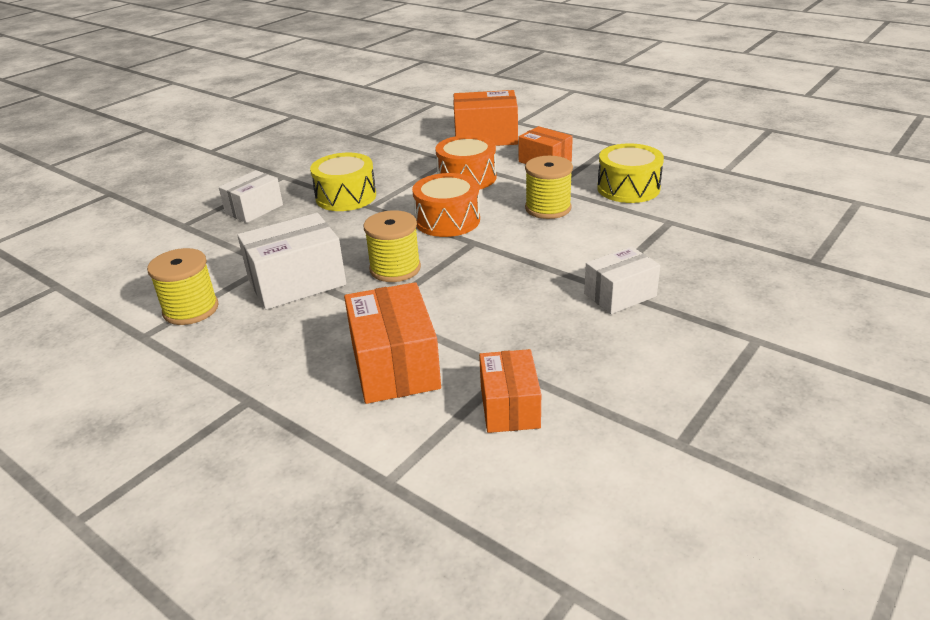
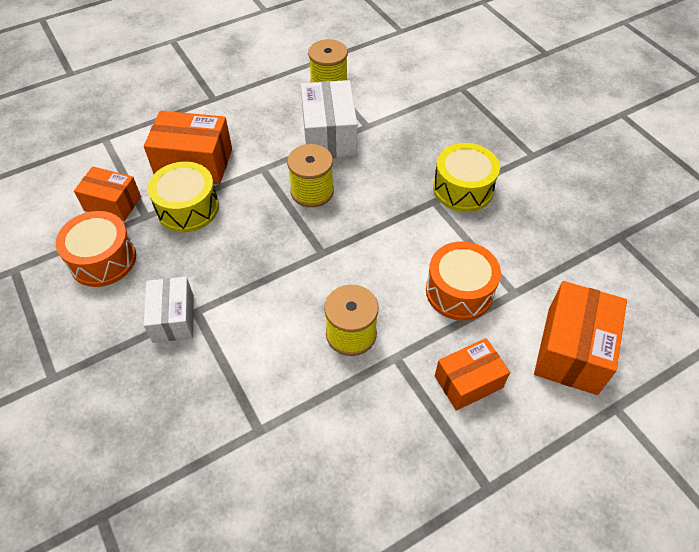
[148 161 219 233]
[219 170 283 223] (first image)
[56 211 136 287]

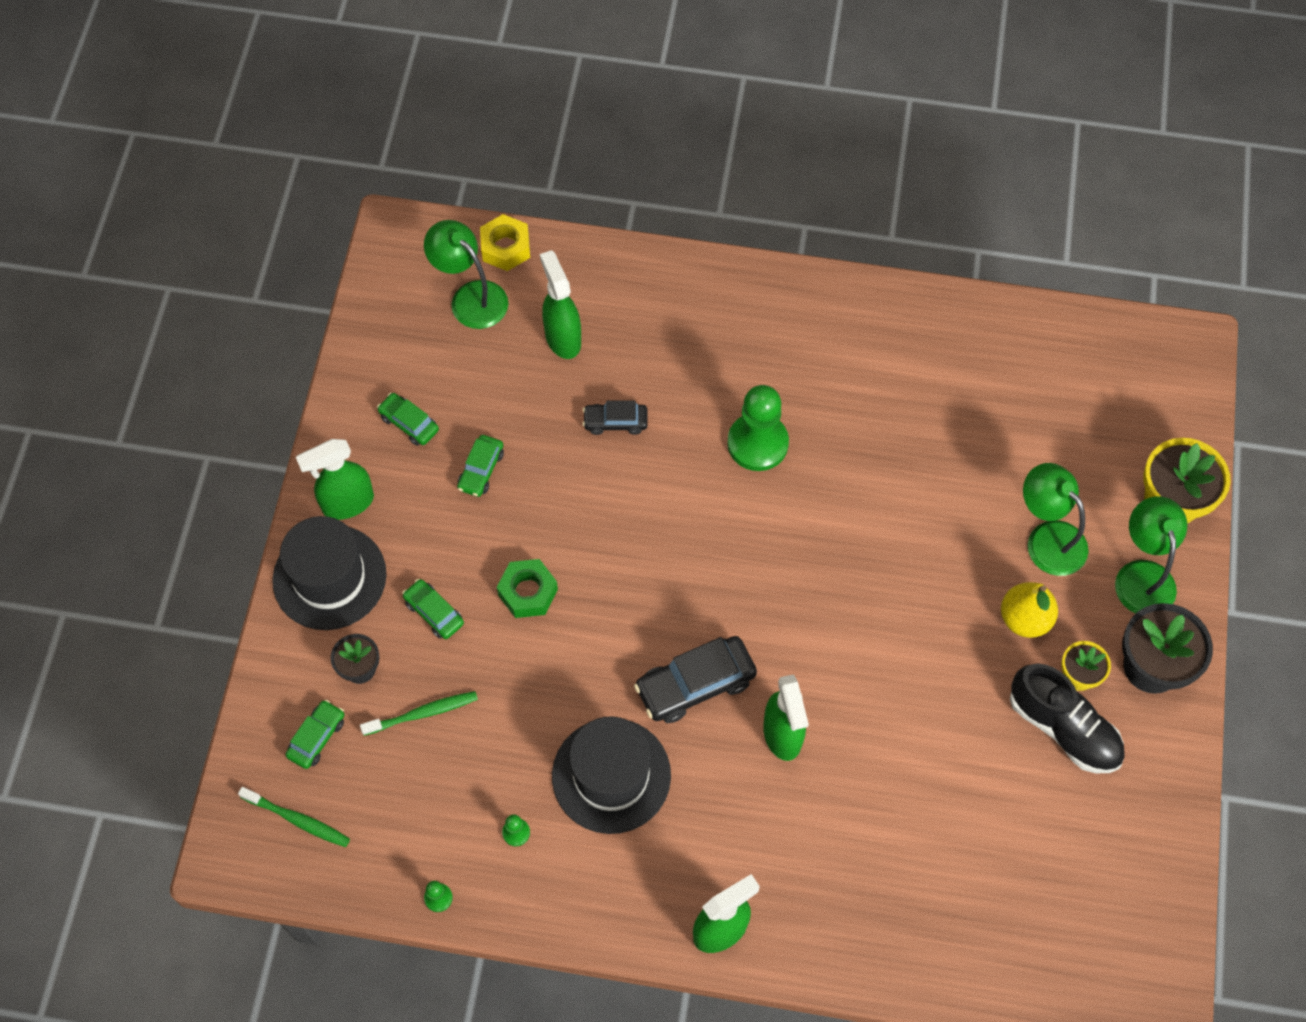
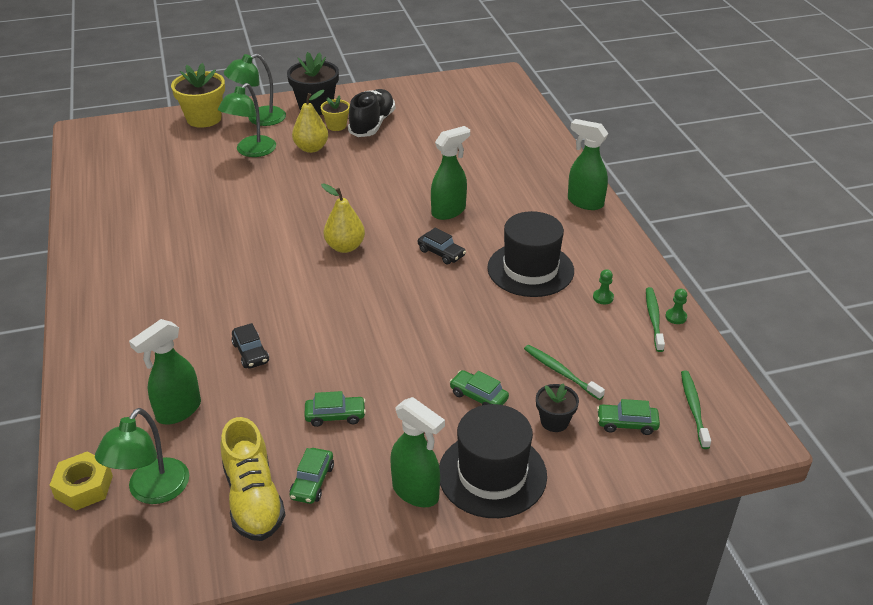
[727 385 789 471] (first image)
[497 559 558 618] (first image)
[449 370 509 405]
[418 228 466 264]
[321 183 365 253]
[646 287 665 352]
[220 417 285 541]

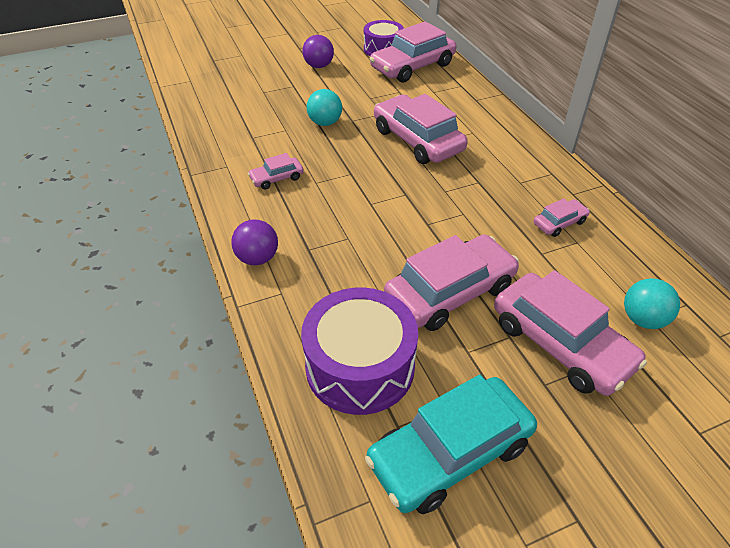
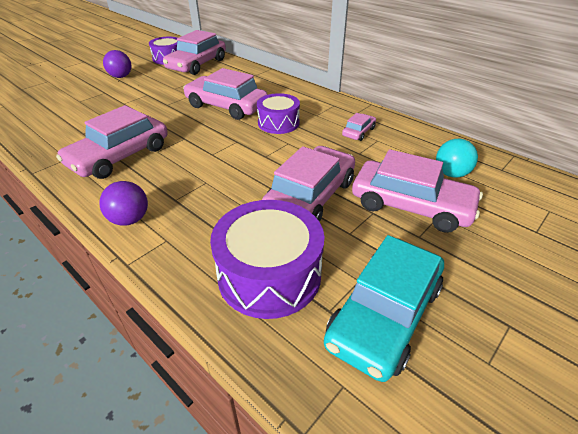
[307 89 342 126] (first image)
[56 105 168 179]
[257 93 300 134]

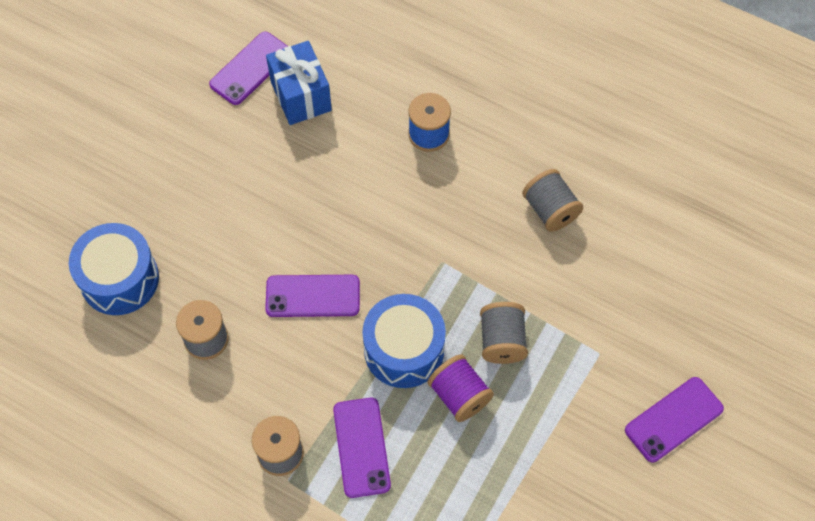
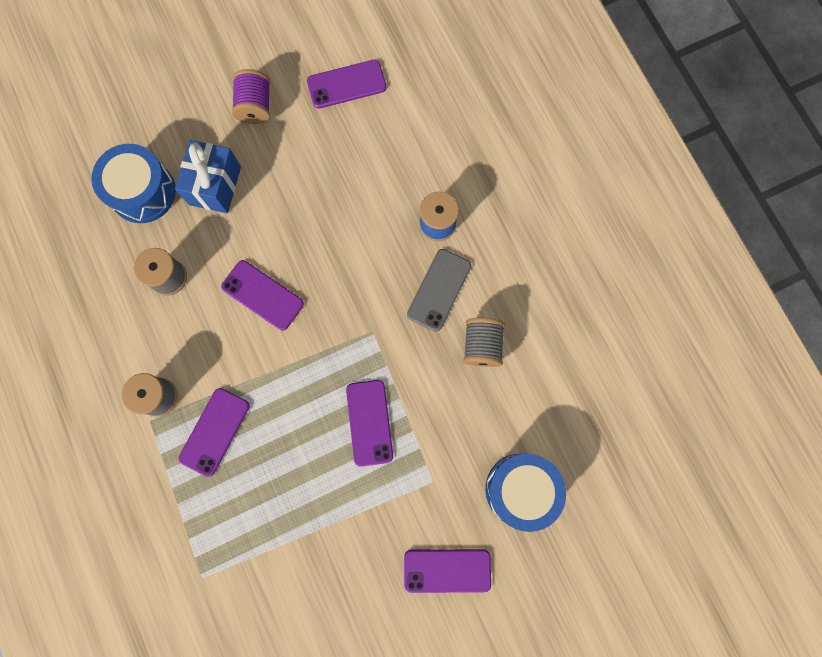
[175 140 241 213]
[485 454 566 532]
[346 380 393 467]
[232 69 270 124]
[407 249 471 332]

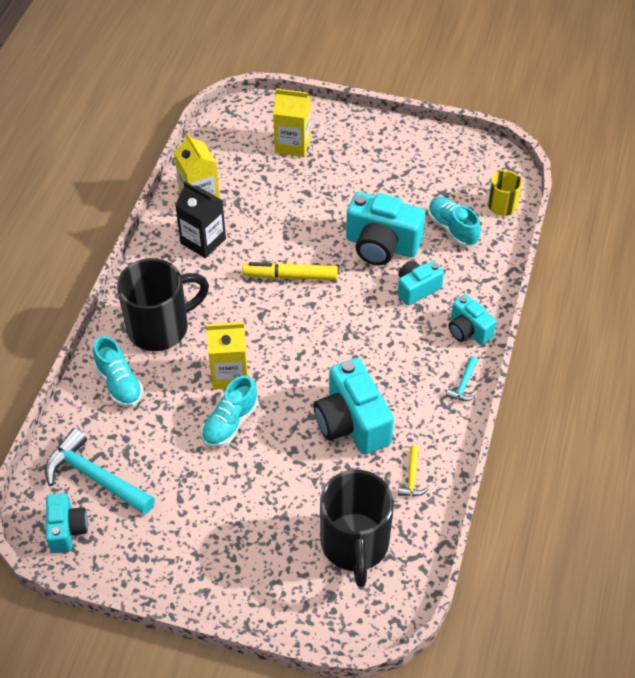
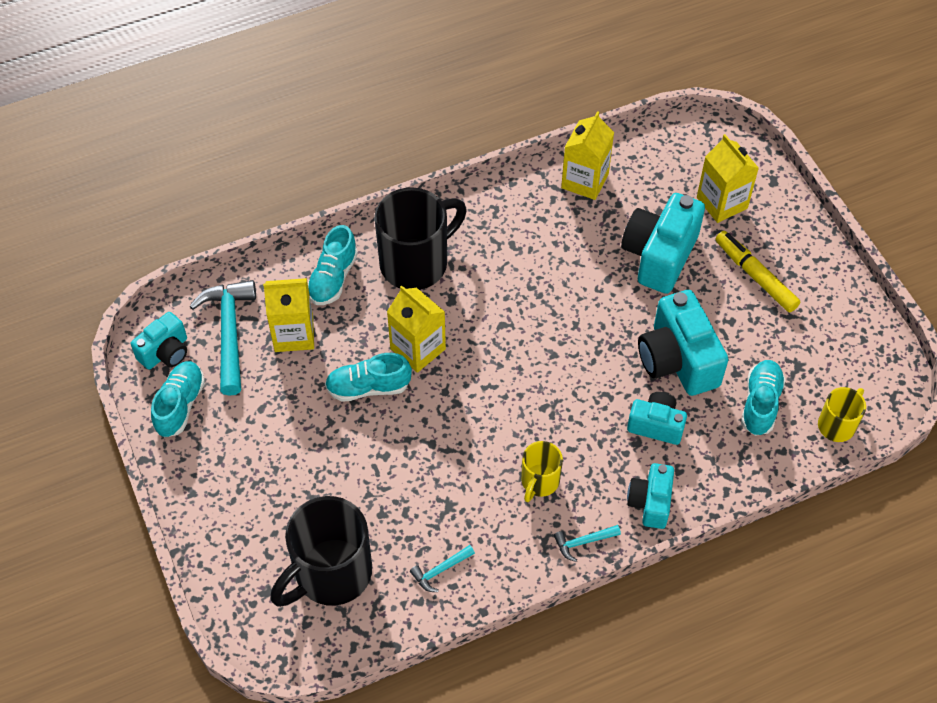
[175 181 226 258] (first image)
[375 187 467 290]
[715 231 800 313]
[621 193 705 294]
[410 545 475 592]
[263 278 314 352]
[151 361 205 438]
[521 441 563 502]

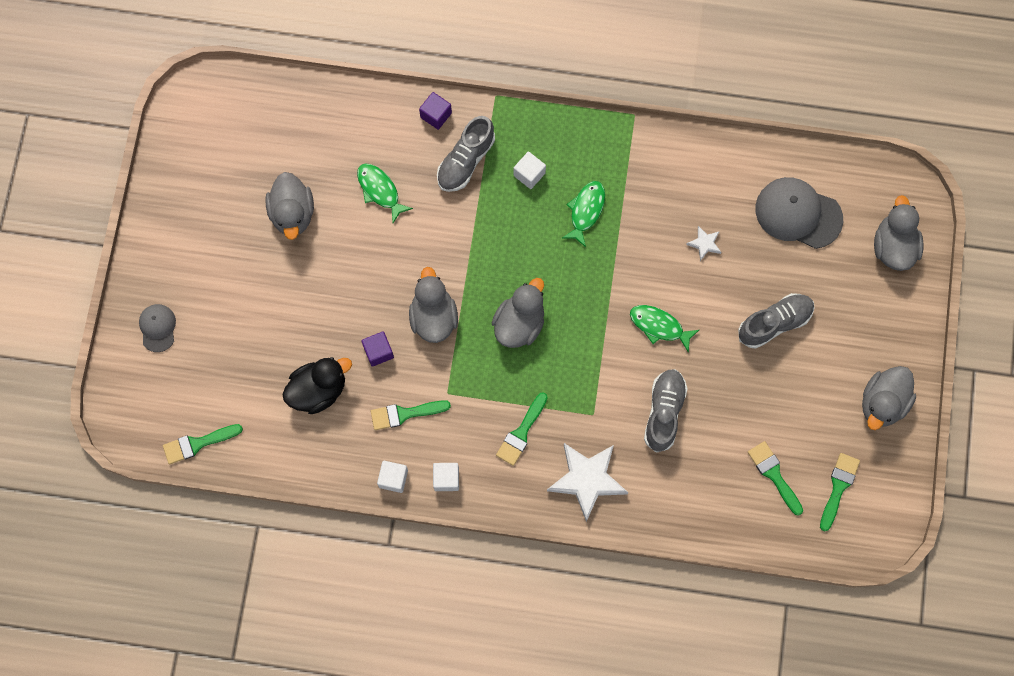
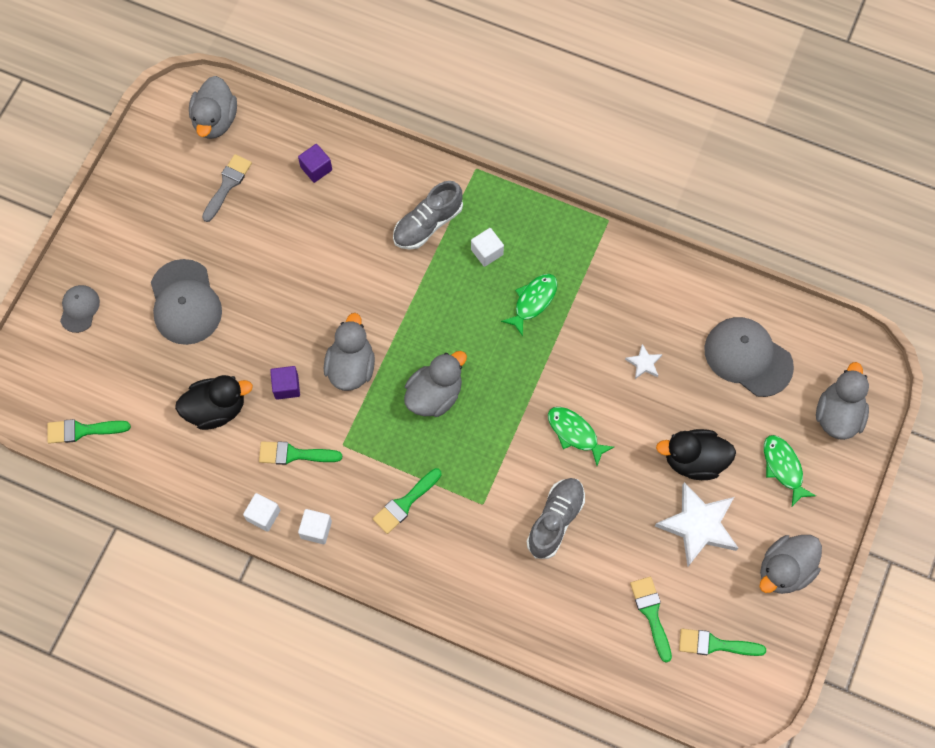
[298 144 332 183]
[764 435 816 506]
[189 76 237 139]
[656 429 736 480]
[655 482 738 567]
[679 629 766 656]
[202 154 252 222]
[151 259 222 345]

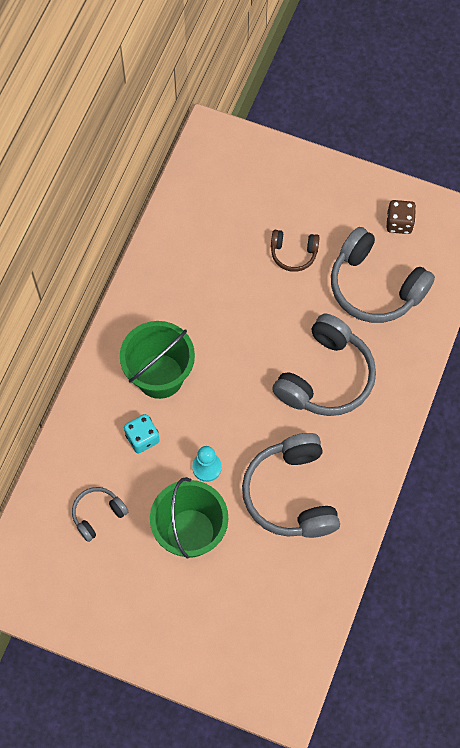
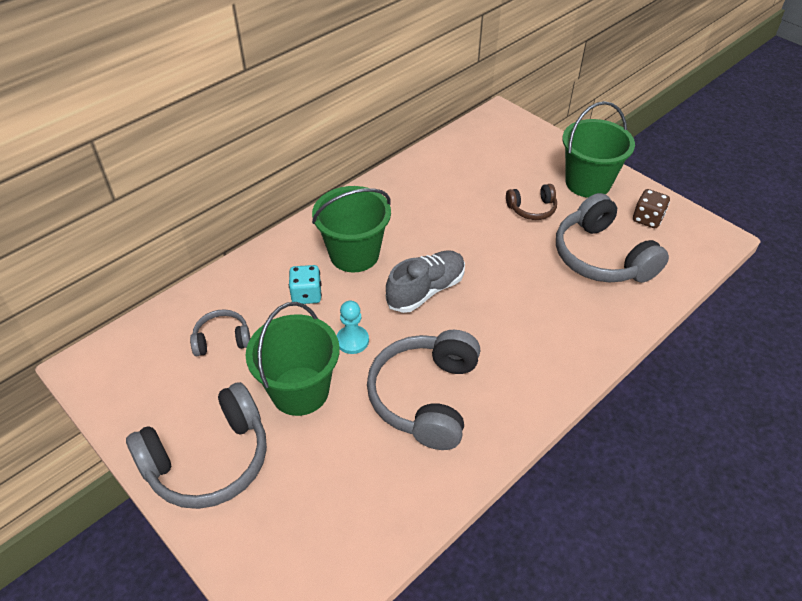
[506 184 557 220]
[126 382 267 509]
[562 101 635 198]
[386 250 465 313]

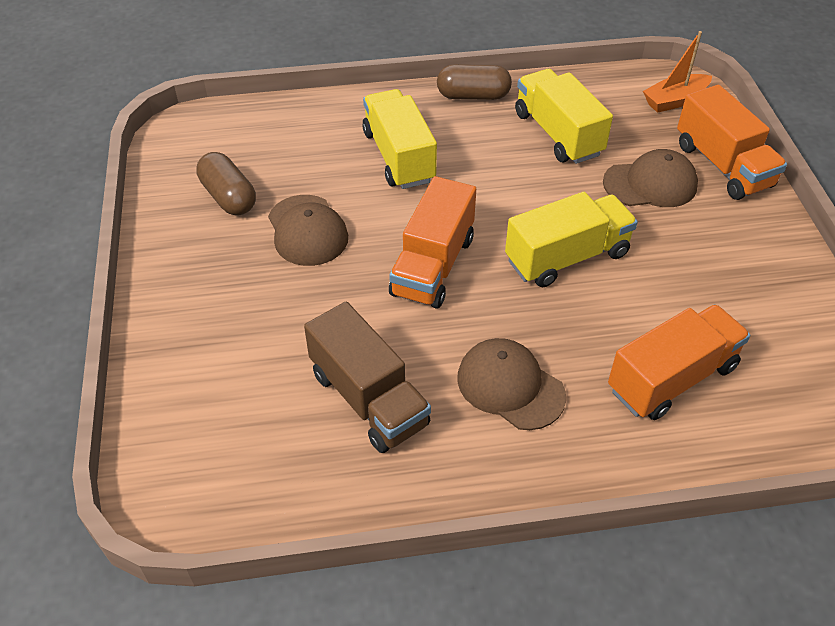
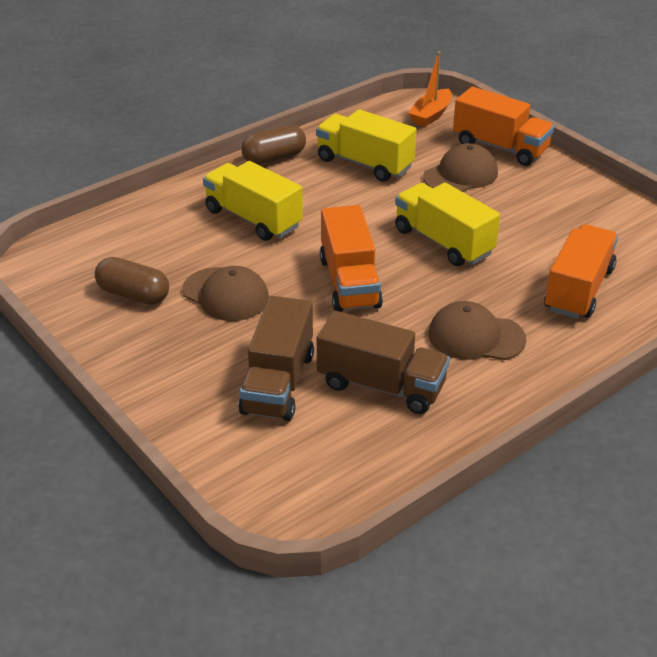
[395 183 500 266]
[238 296 314 421]

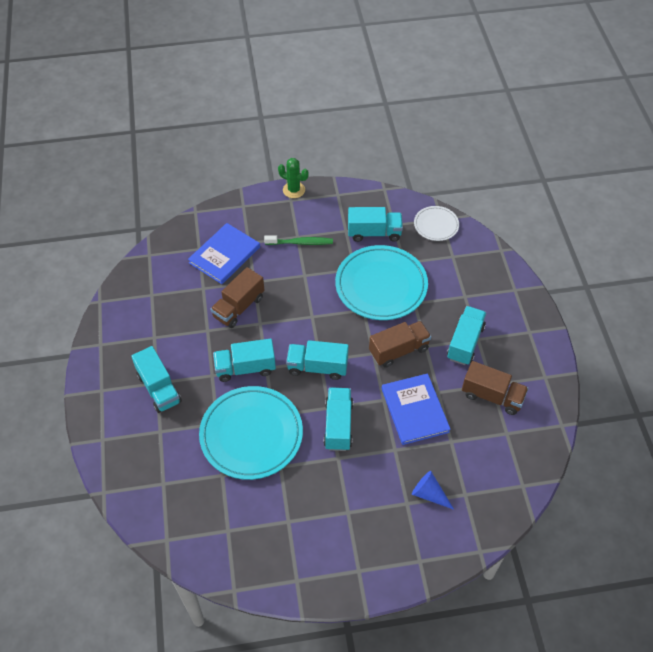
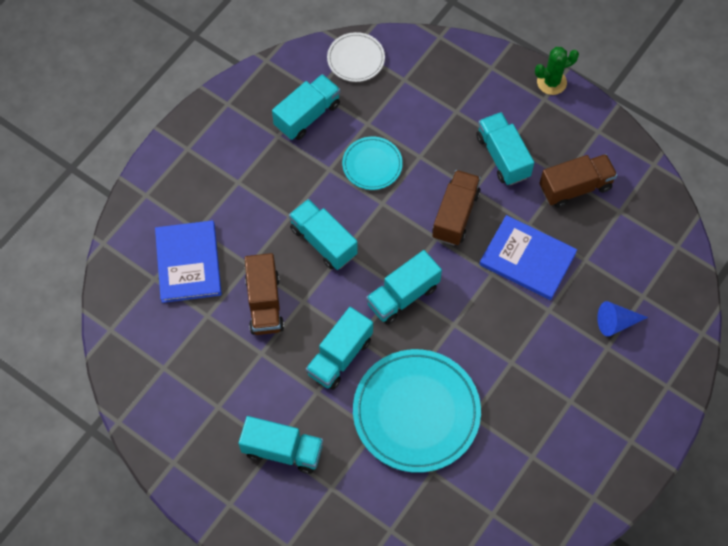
[535 47 579 95]
[264 235 333 245] (first image)
[342 137 403 190]
[289 199 358 270]

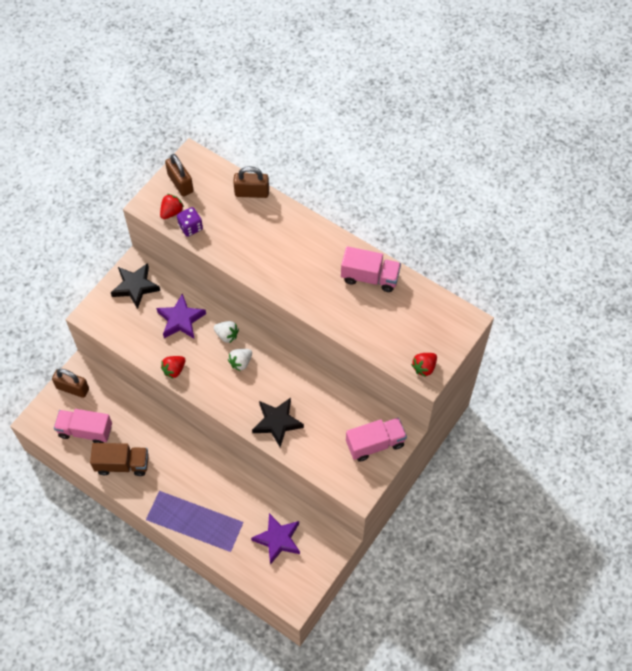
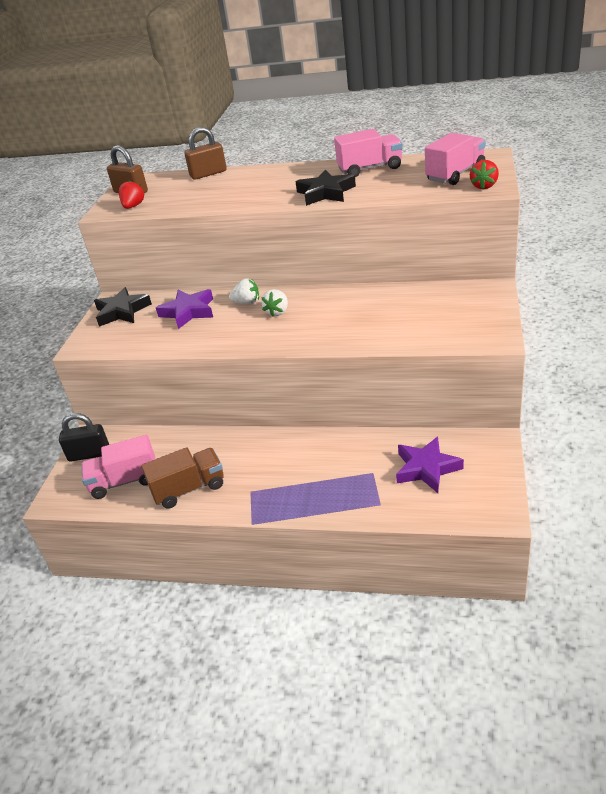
[177 207 203 237] (first image)
[161 356 186 379] (first image)
[59 413 109 462]
[296 170 356 206]
[425 133 486 185]

